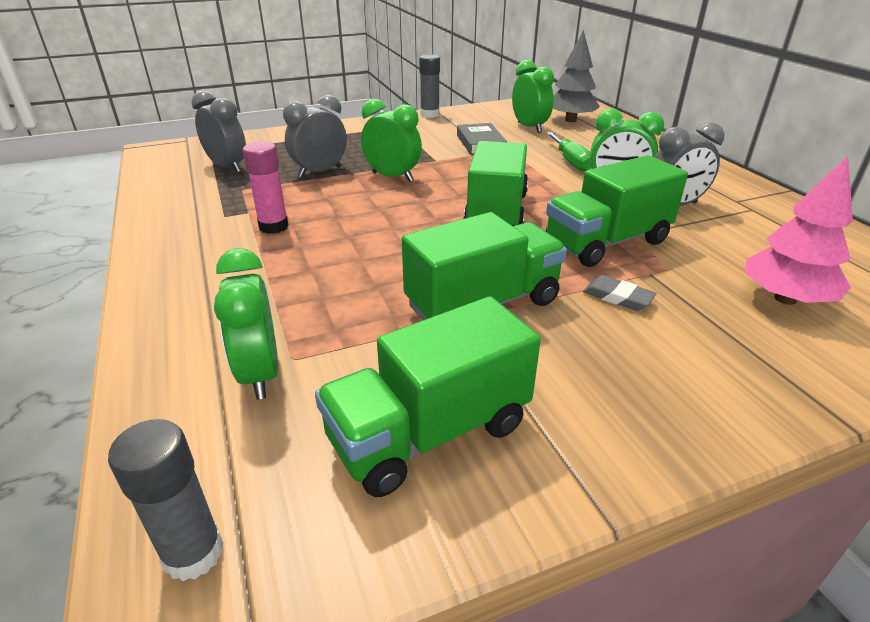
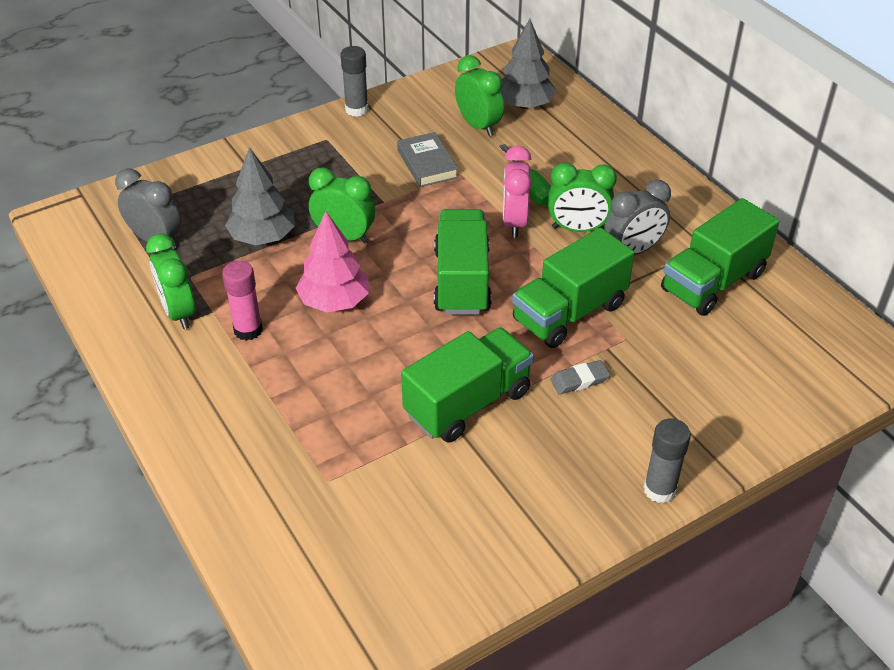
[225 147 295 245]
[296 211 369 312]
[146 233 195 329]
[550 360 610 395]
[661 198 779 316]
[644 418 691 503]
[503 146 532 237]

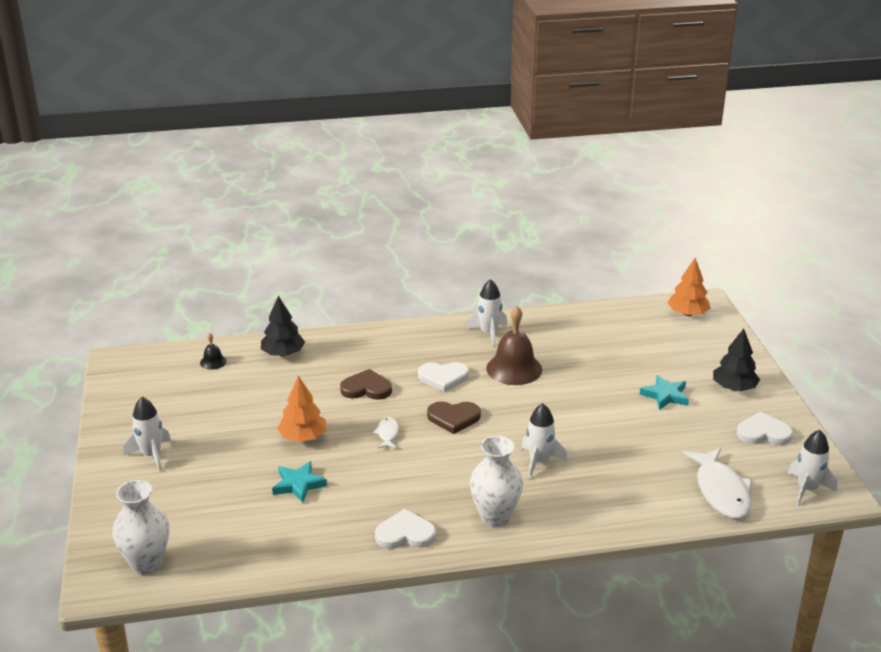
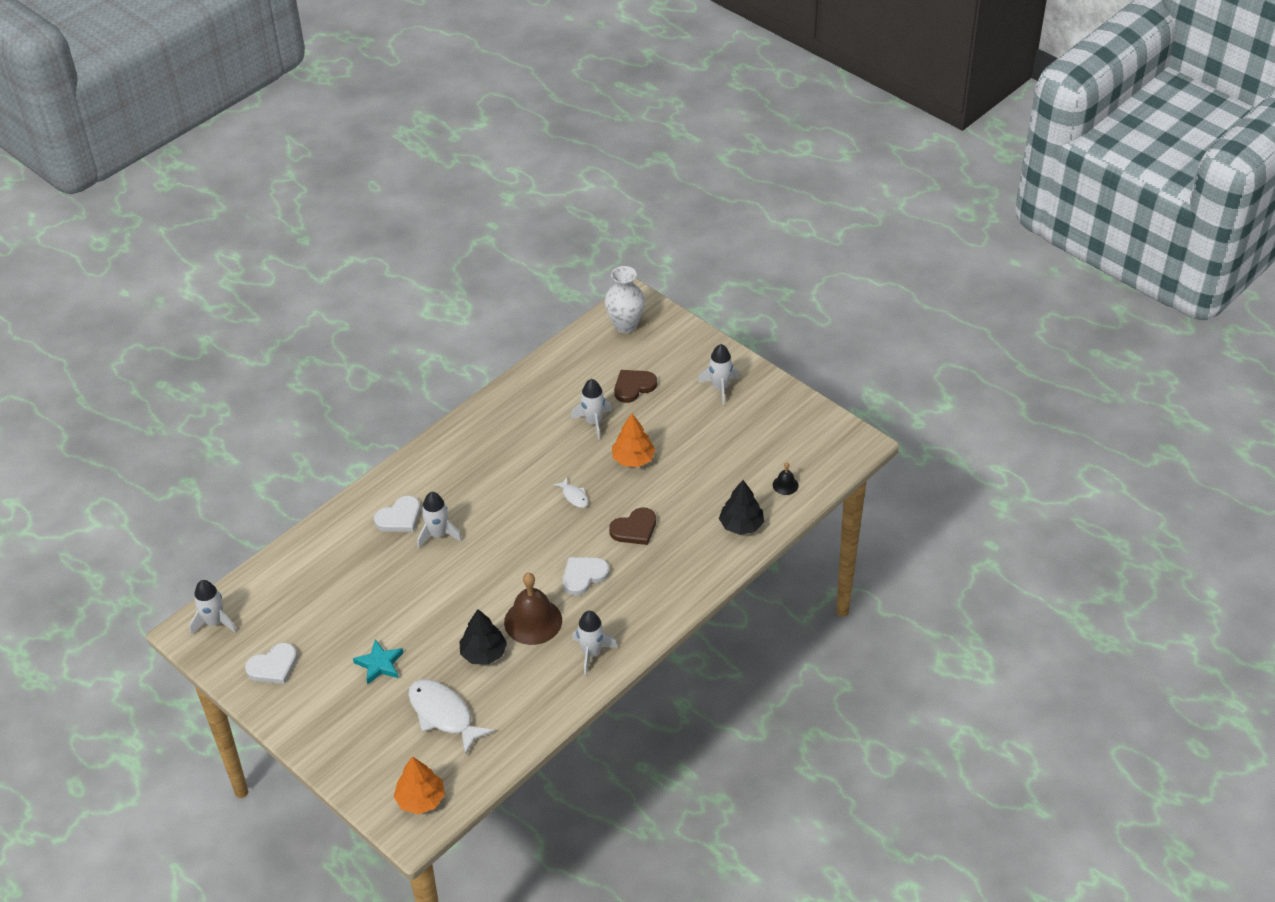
[459 609 507 665]
[614 370 657 403]
[470 436 523 527] (first image)
[408 679 494 755]
[571 379 612 440]
[374 495 420 532]

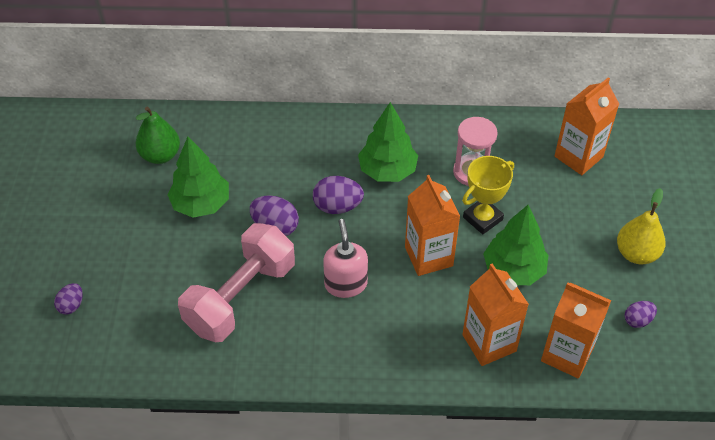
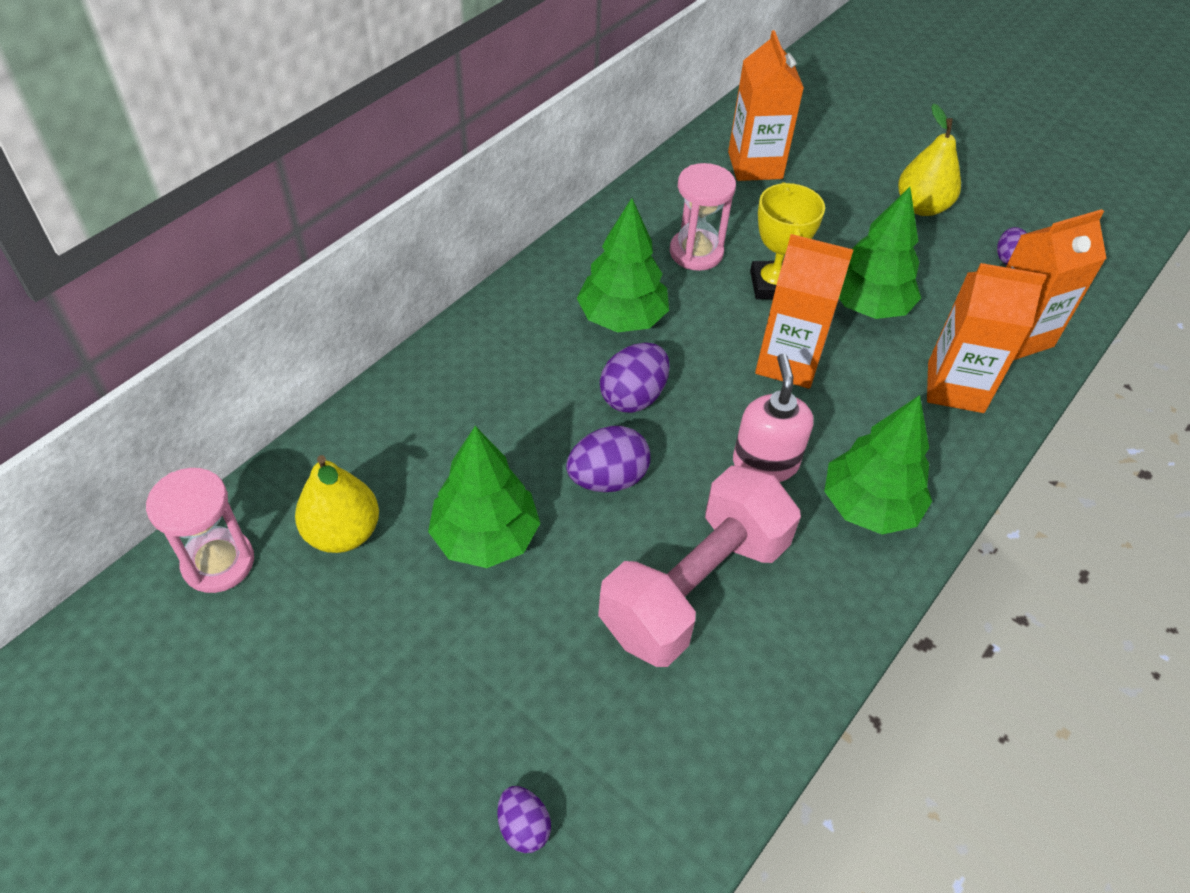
[295 455 379 553]
[733 354 814 482]
[598 466 801 667]
[824 395 932 535]
[146 468 254 593]

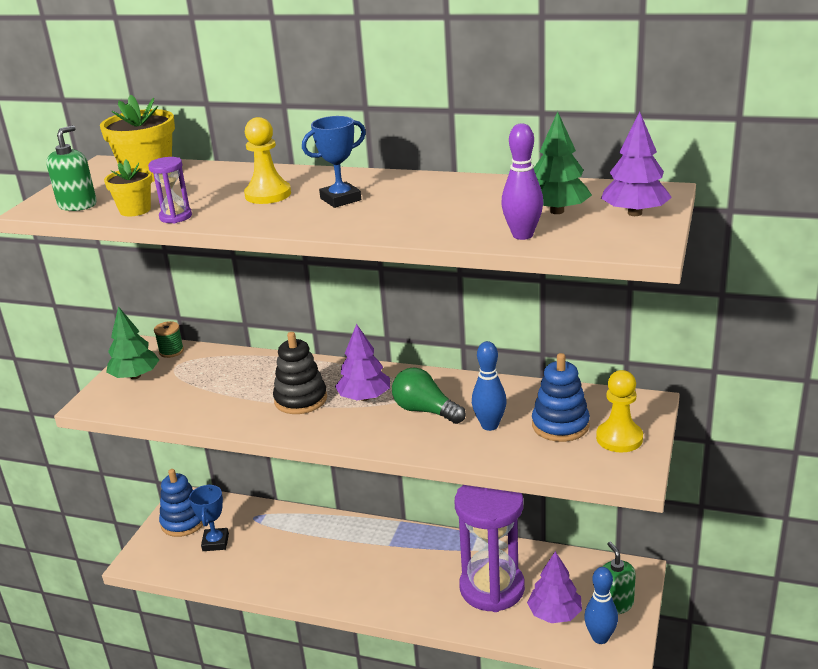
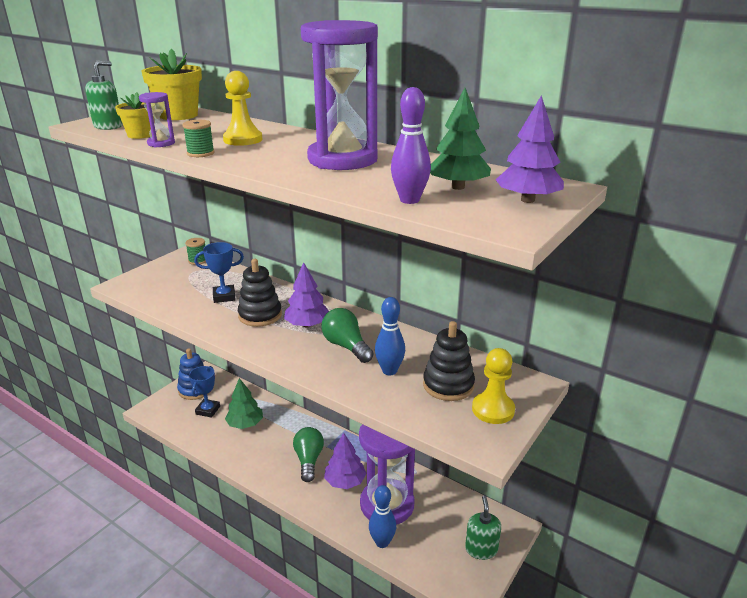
[194 242 244 303]
[225 378 263 429]
[423 321 475 401]
[324 433 367 489]
[369 485 396 548]
[301 20 378 170]
[182 120 215 157]
[293 427 324 482]

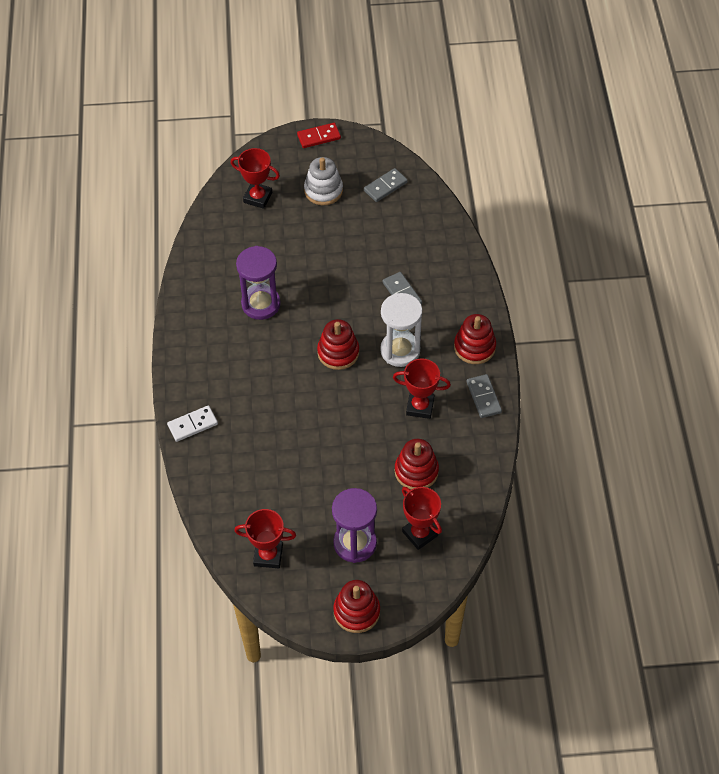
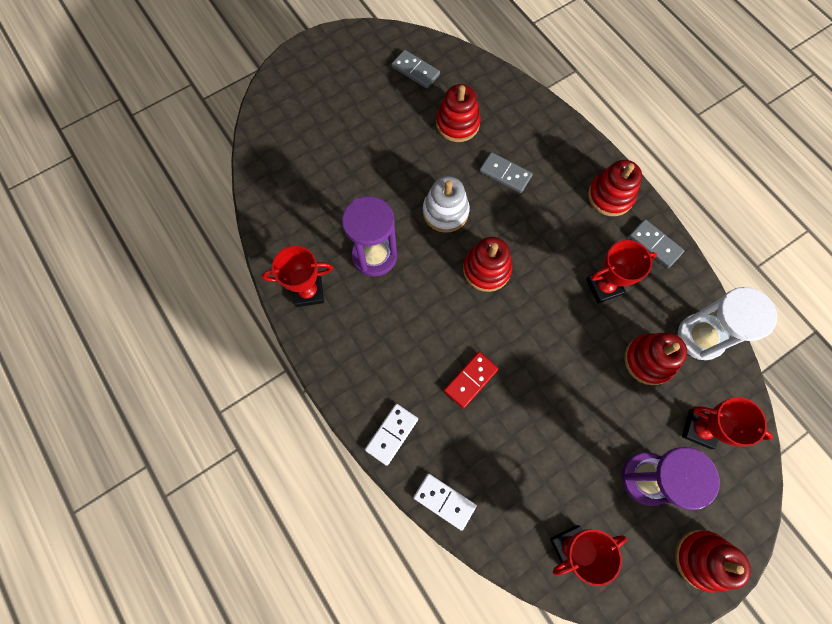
[444 352 499 409]
[262 246 333 307]
[423 176 470 233]
[391 50 440 88]
[678 287 777 360]
[436 84 481 142]
[413 473 477 531]

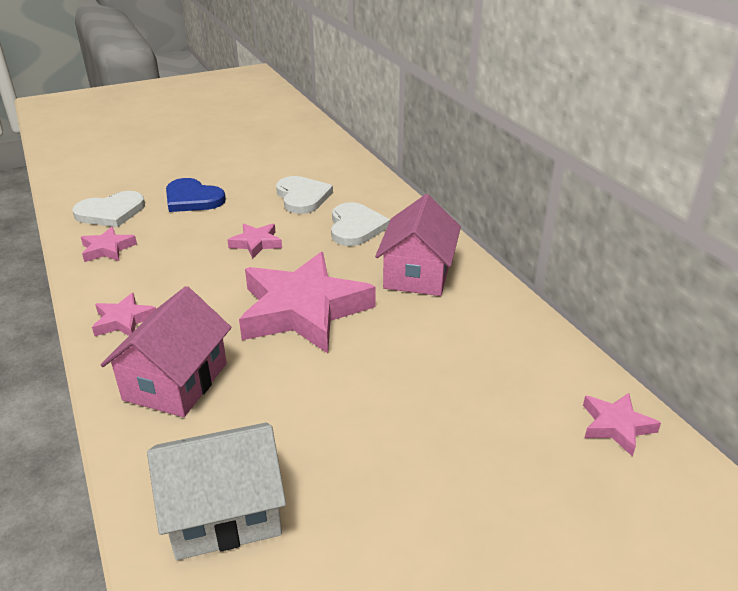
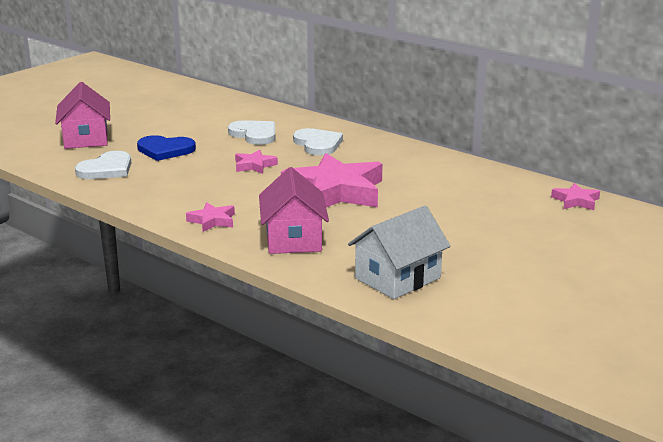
[55 82 110 149]
[81 227 137 262] (first image)

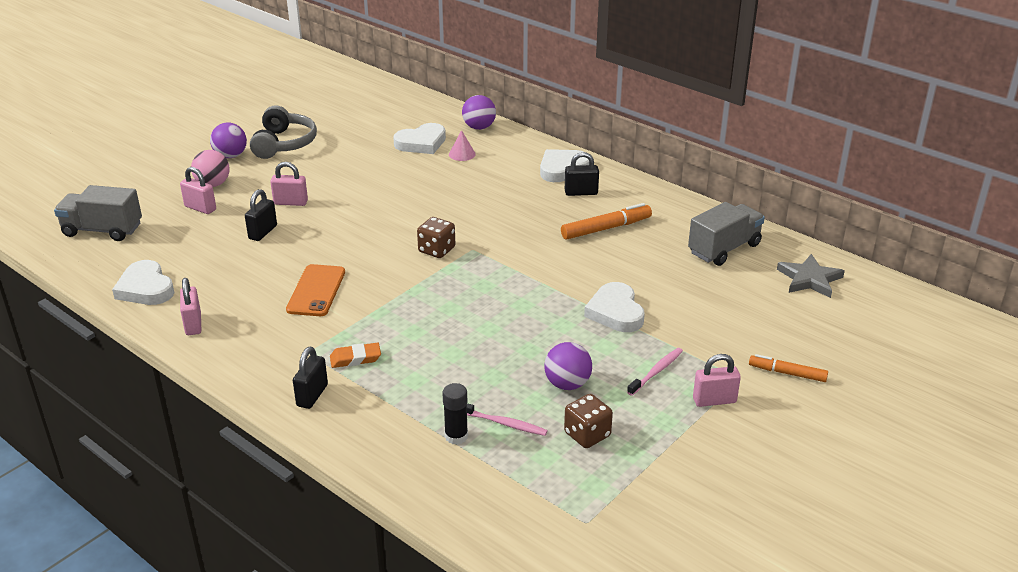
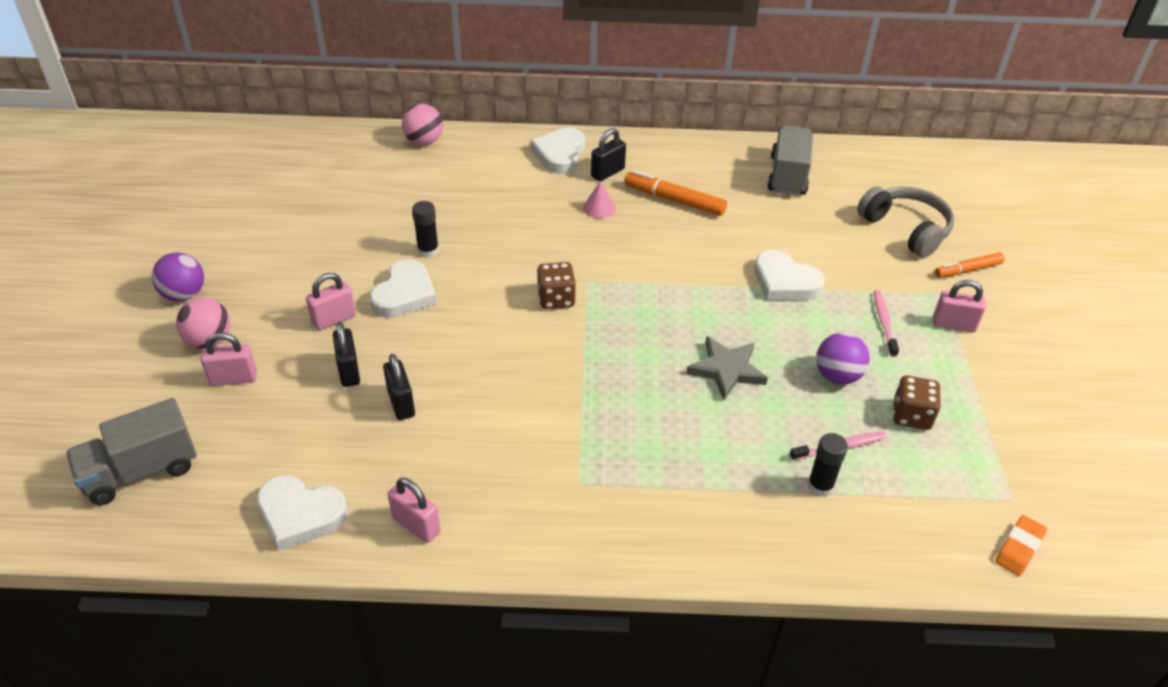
[402 104 443 145]
[857 187 954 258]
[369 259 437 318]
[583 181 616 219]
[624 170 727 216]
[686 336 768 400]
[286 264 345 316] (first image)
[995 515 1047 576]
[383 354 415 420]
[933 280 986 333]
[412 201 439 258]

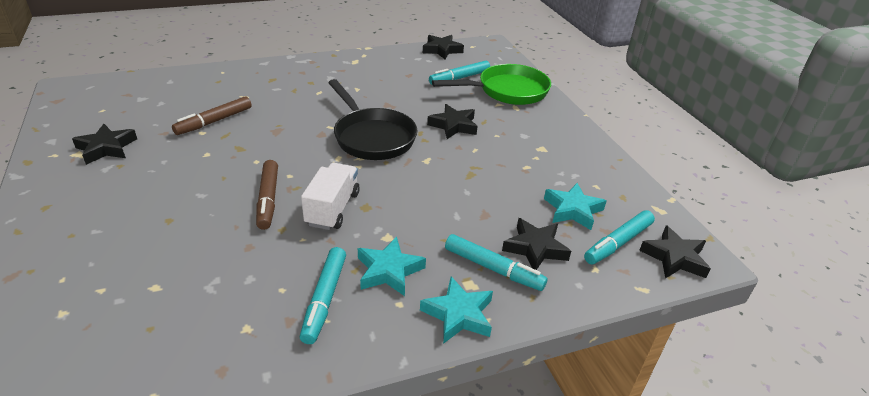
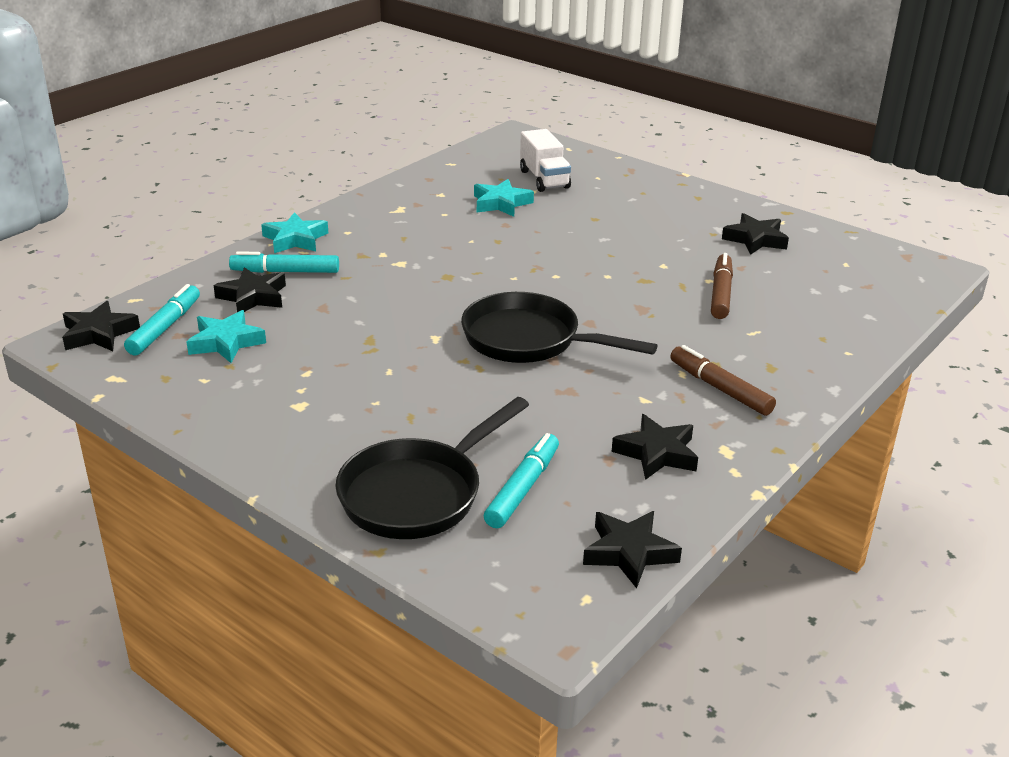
[335 397 529 539]
[612 414 698 480]
[670 345 776 416]
[520 129 571 192]
[474 179 534 217]
[300 247 346 344] (first image)

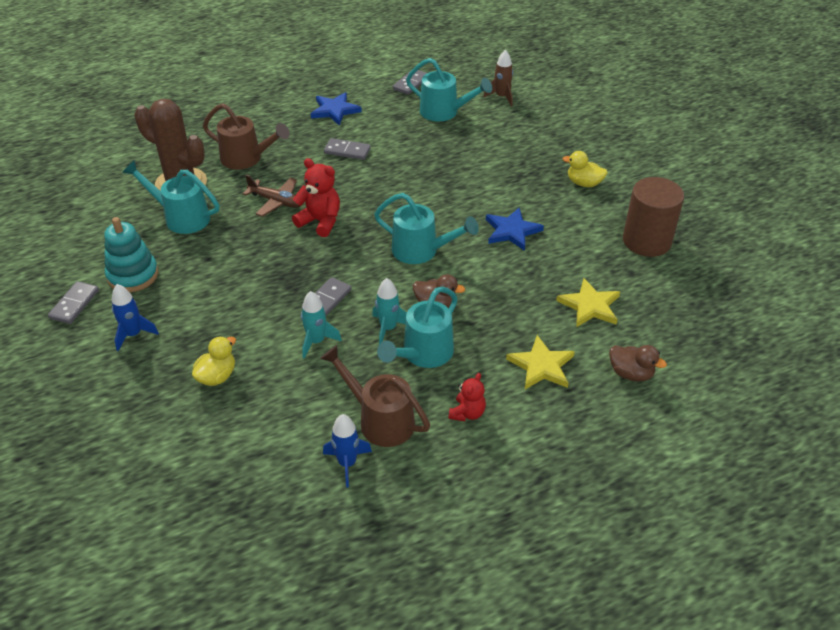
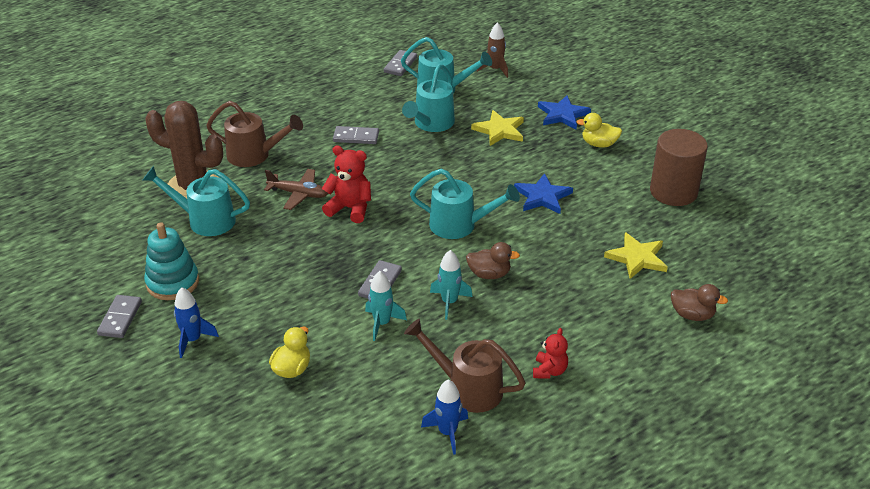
[538 95 591 129]
[402 64 455 132]
[471 110 524 146]

